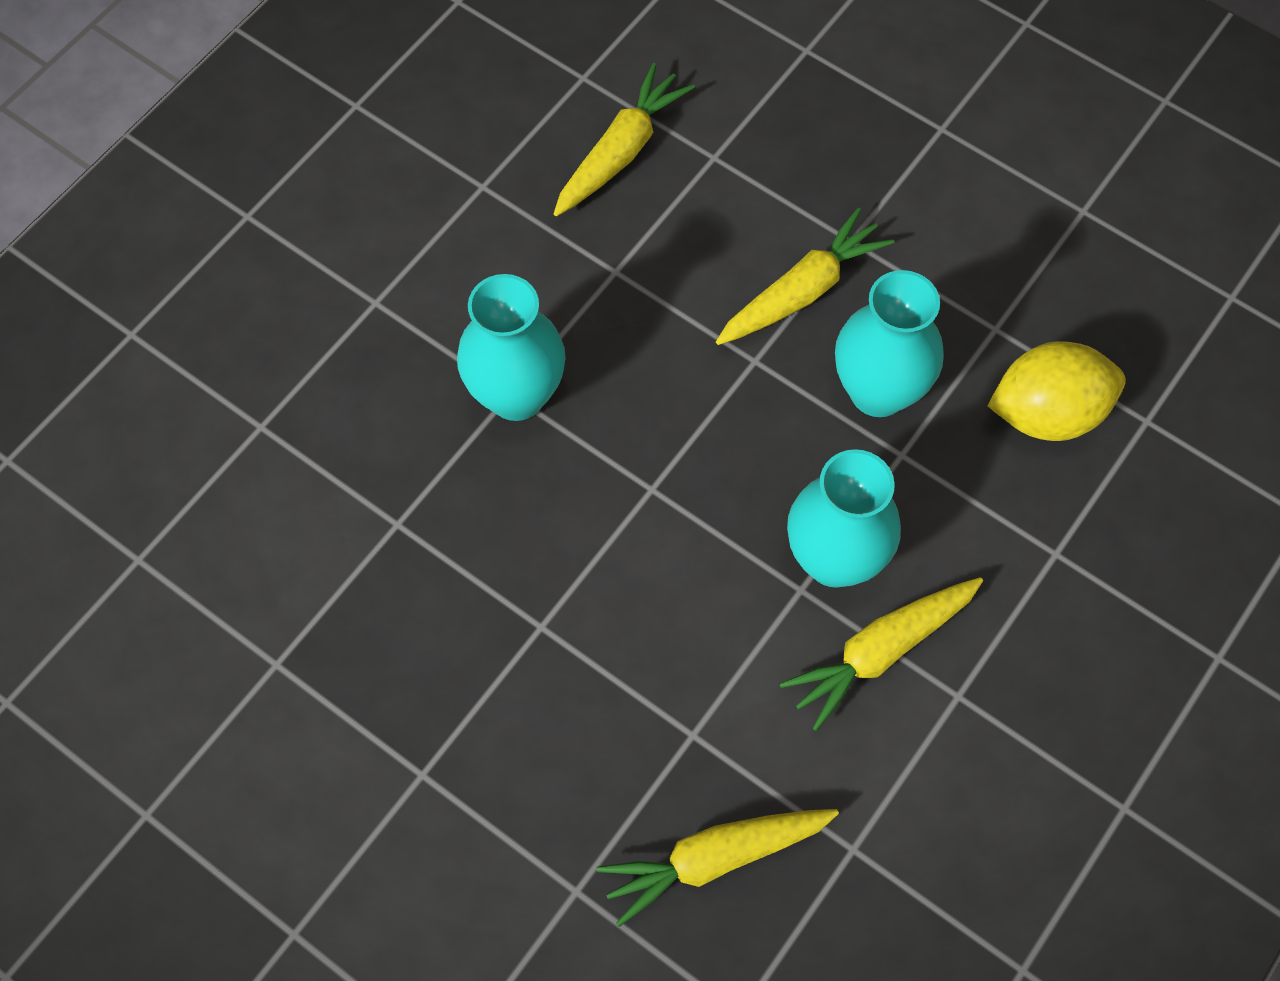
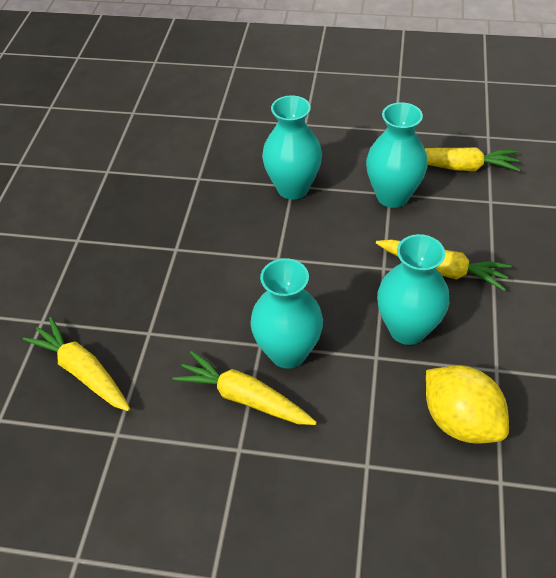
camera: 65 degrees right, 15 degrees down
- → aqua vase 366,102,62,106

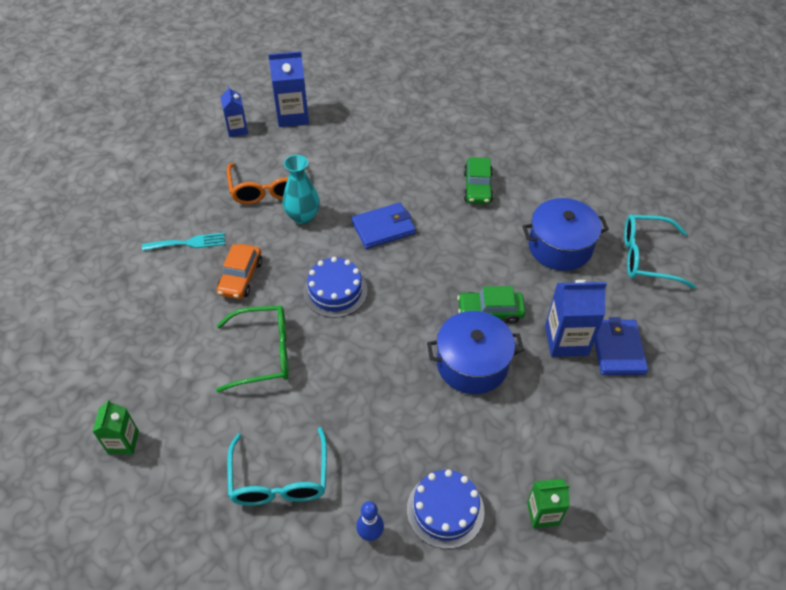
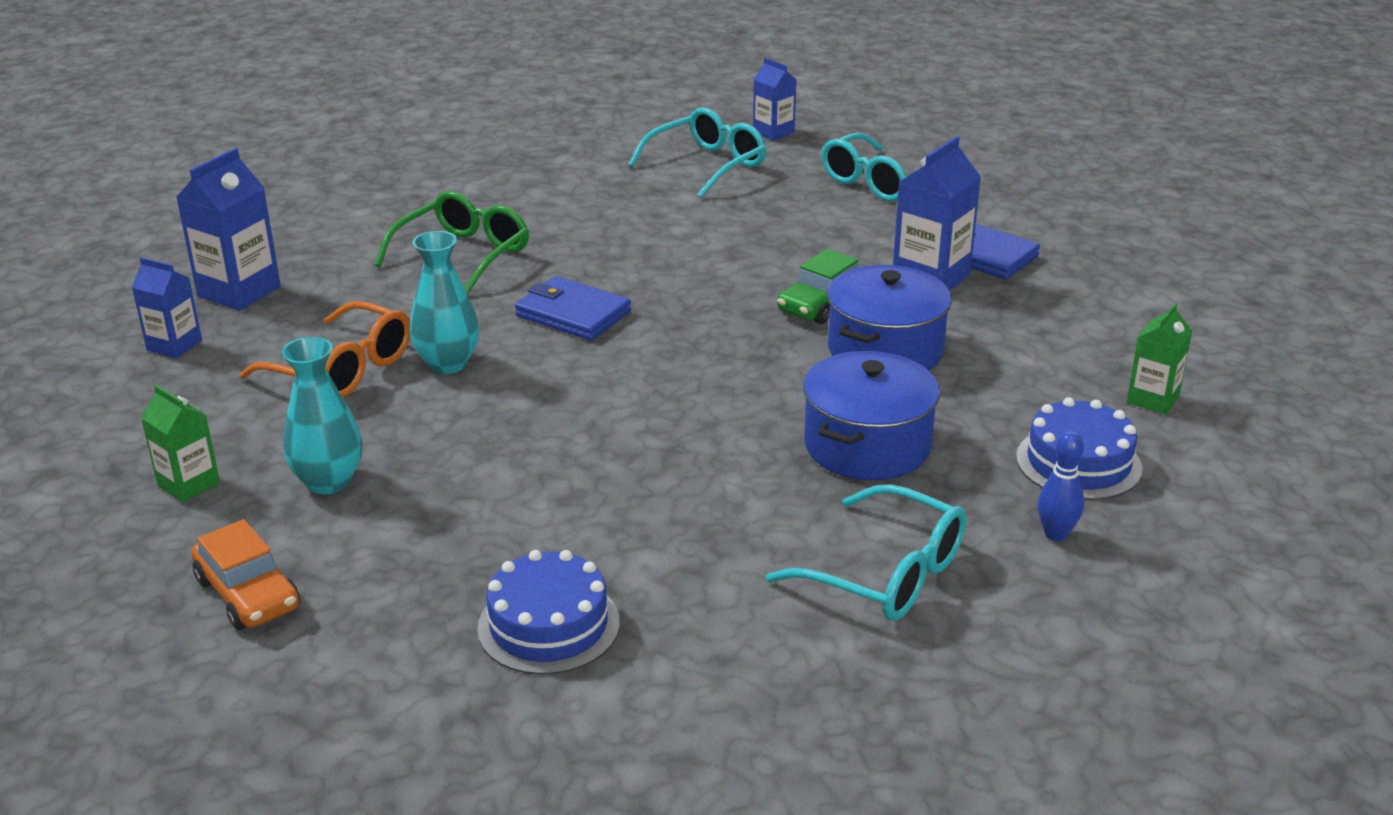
camera: 50 degrees left, 20 degrees down
green milk carton 93,400,46,54 → green milk carton 141,385,79,118, move
aqua table fork 142,233,83,18 → aqua vase 281,337,82,157
green spectacles 216,306,73,86 → green spectacles 375,191,154,103, move
orange car 217,244,45,55 → orange car 191,519,109,111, move
royal blue gateau 303,257,65,61 → royal blue gateau 477,550,143,125, move
royal blue wallet 352,202,64,47 → royal blue wallet 515,276,116,65, 75 degrees counterclockwise
green car 464,157,30,47 → -
royal blue cooking pot 522,198,87,73 → royal blue cooking pot 803,351,137,129, move
- → aqua spectacles 628,107,139,91
- → royal blue milk carton 753,58,43,83

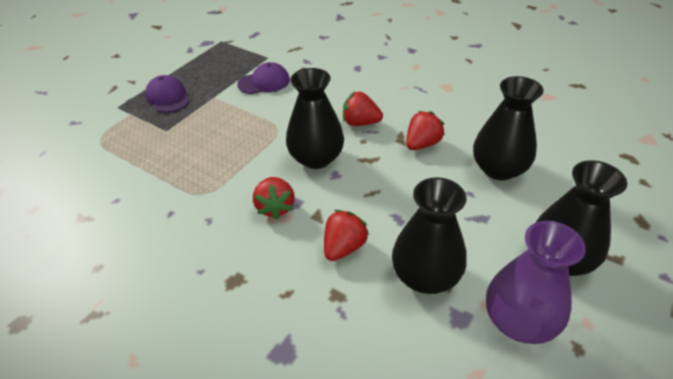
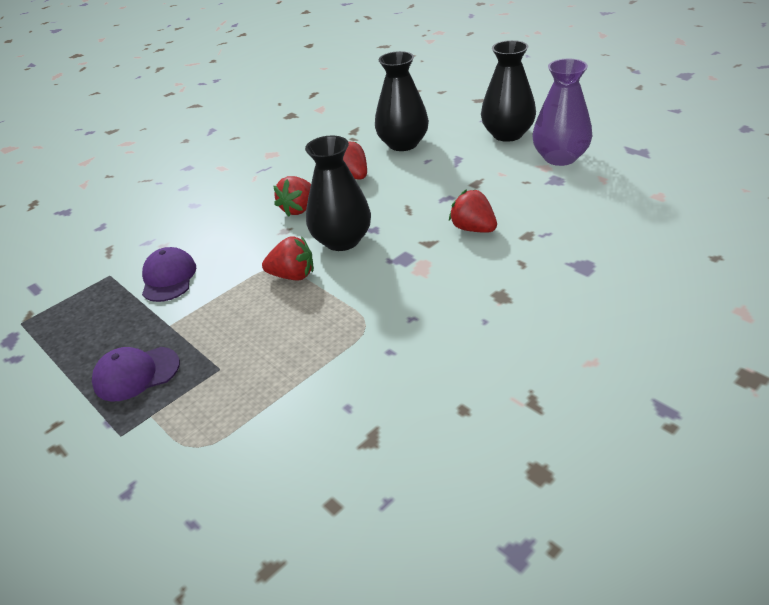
camera: 75 degrees left, 5 degrees down
crimson strawberry 253,177,42,42 → crimson strawberry 262,236,51,44, move
black vase 392,177,75,117 → -

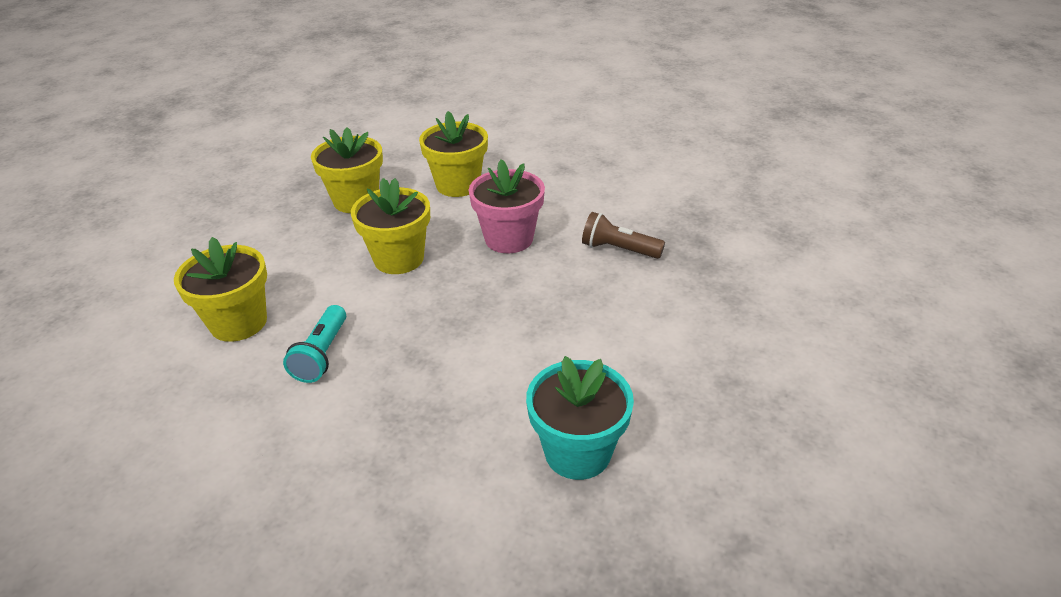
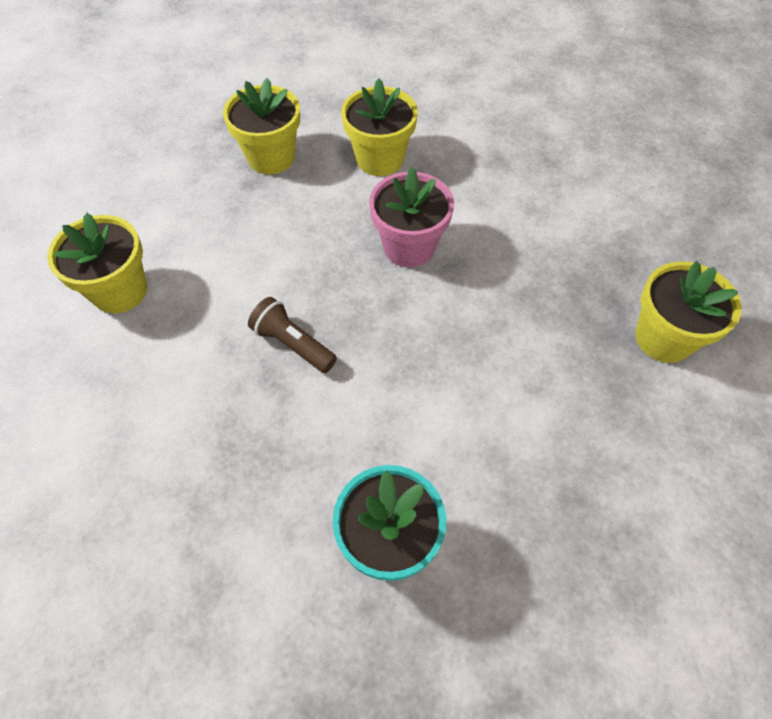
camera: 15 degrees right, 20 degrees up
aqua torch 283,305,63,78 → -
bright yellow plant pot 351,178,79,96 → bright yellow plant pot 635,261,107,102, move
dark brown torch 582,212,83,47 → dark brown torch 248,297,89,76, move

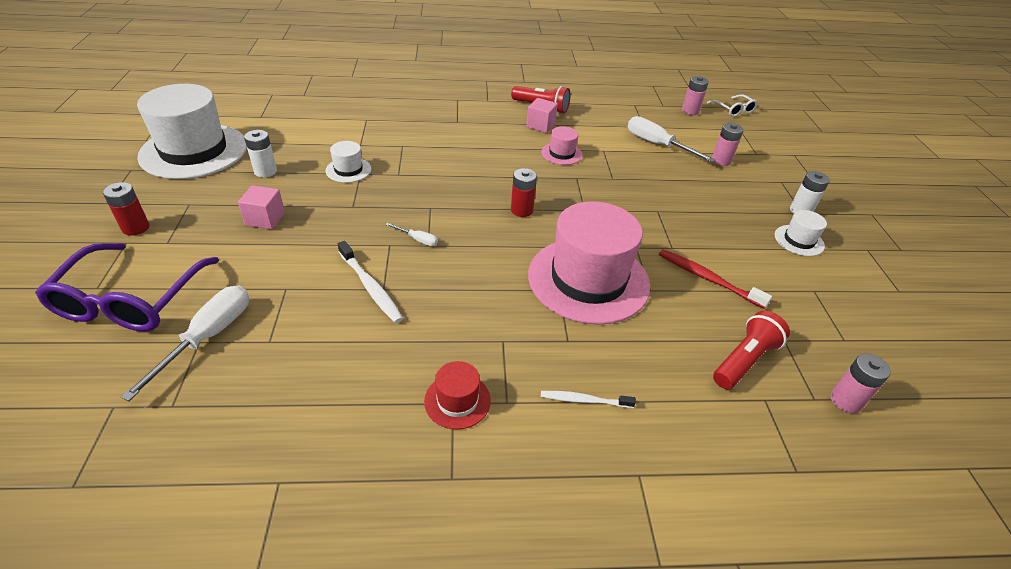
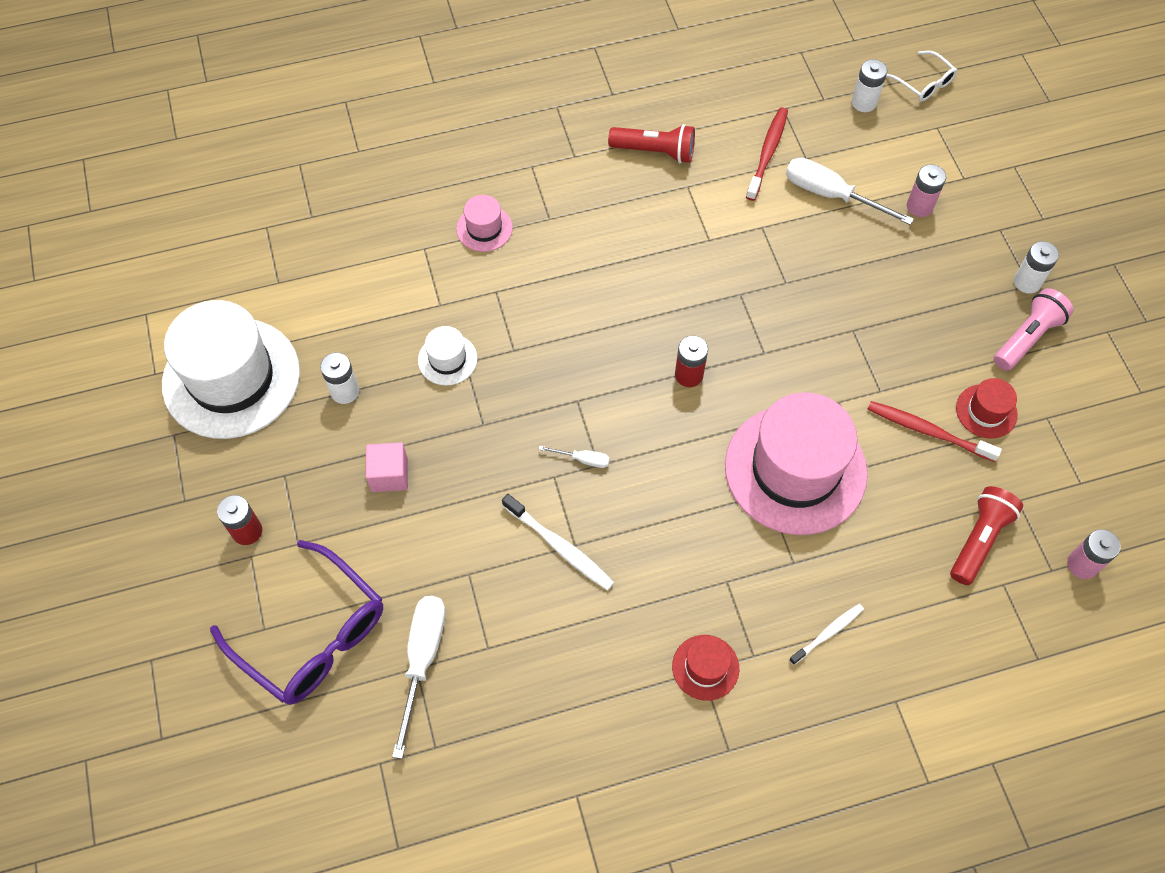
camera: 10 degrees left, 20 degrees up
violet spectacles 35,243,184,88 → violet spectacles 210,540,173,165, 45 degrees counterclockwise
pink solid cube 526,98,32,35 → -
pink tall hat 541,126,42,39 → pink tall hat 456,195,57,57, move
pure white toothbrush 541,391,95,17 → pure white toothbrush 789,604,75,61, 150 degrees clockwise
pink AA battery 682,76,27,39 → pure white AA battery 852,59,35,53
pure white tall hat 775,210,52,46 → pink torch 994,288,79,83
- → crimson toothbrush 746,107,42,94
- → crimson tall hat 956,378,62,60

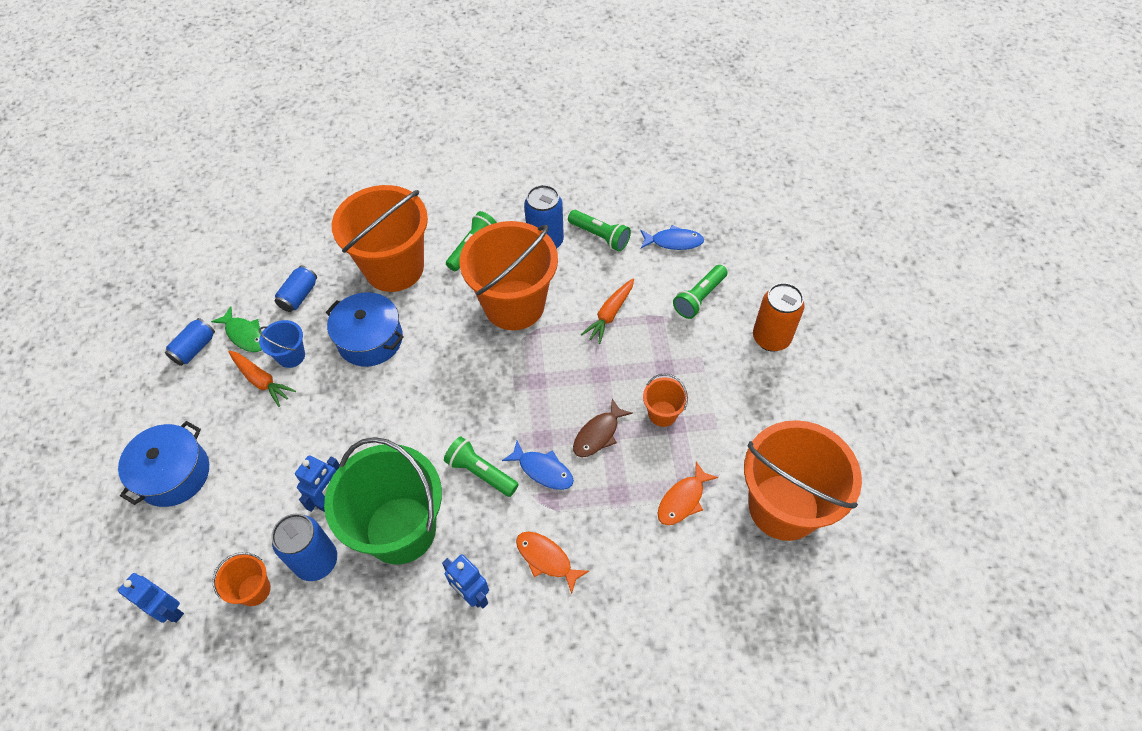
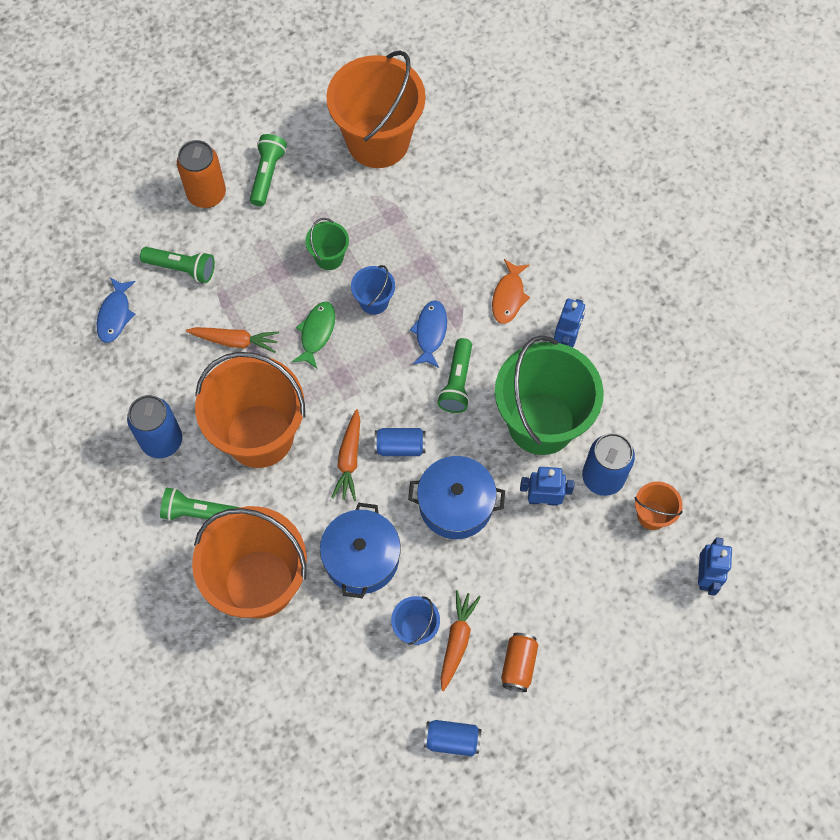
camera: 115 degrees left, 10 degrees up
royal blue cooking pot 118,421,91,86 → royal blue cooking pot 408,456,97,83, move
green toy fish 211,306,51,46 → green toy fish 292,302,43,67, move
royal blue soda can 275,266,42,46 → royal blue soda can 374,428,52,28, move
green torch 568,210,63,41 → green torch 250,134,37,72, move
dark brown toy fish 573,399,60,58 → royal blue bucket 351,265,44,50
royal blue toy fish 641,225,63,25 → royal blue toy fish 97,278,39,65, 150 degrees counterclockwise
orange bucket 643,373,45,54 → green bucket 305,218,44,52
orange toy fish 658,462,60,63 → -
- → orange root vegetable 331,409,29,92
- → orange soda can 501,633,37,59

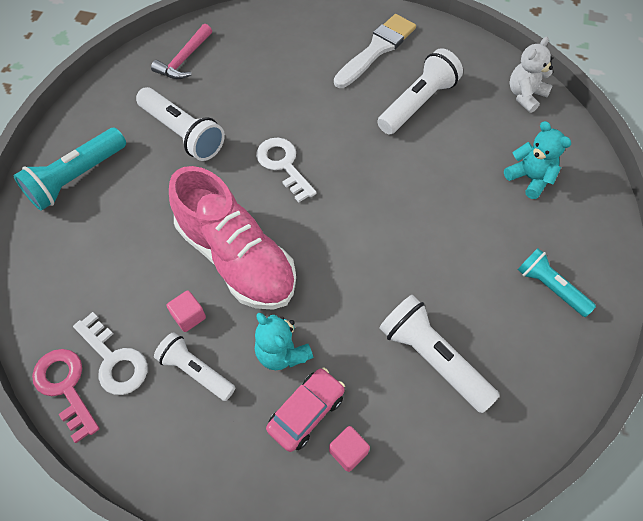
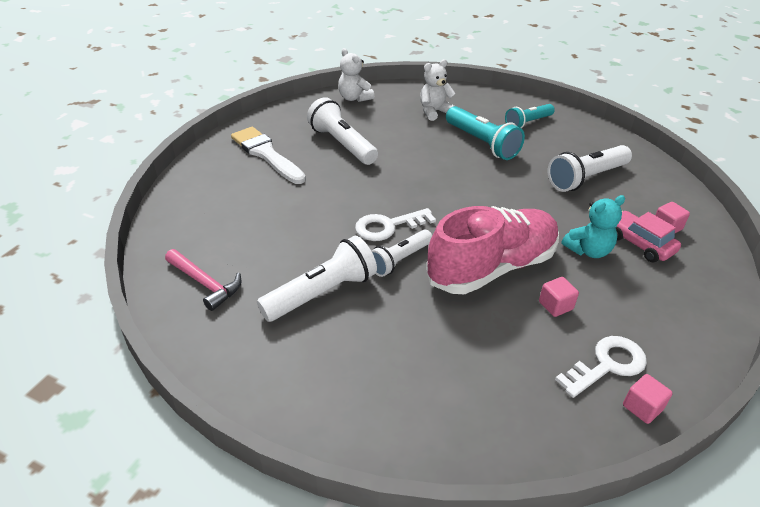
camera: 80 degrees left, 20 degrees down
aqua torch 13,128,113,83 → aqua torch 446,106,79,54, move
pink door key 32,349,68,94 → pink solid cube 623,374,49,50
pure white torch 154,332,82,69 → pure white torch 372,230,60,47, move
aqua stuffed bear 504,121,67,78 → pure white stuffed bear 420,59,36,62

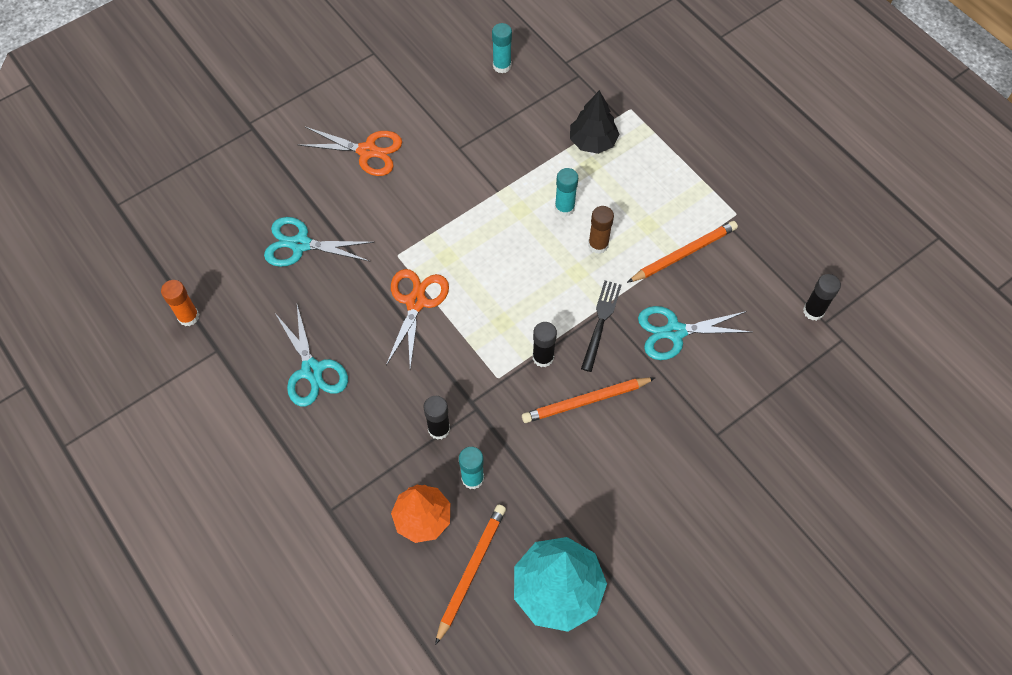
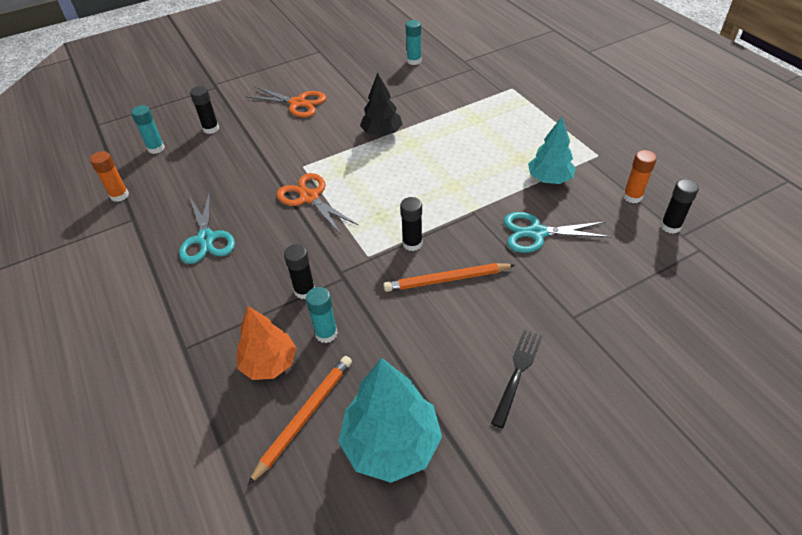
camera: 10 degrees right, 15 degrees down
aqua pair of scissors 264,217,111,50 → -
orange pair of scissors 386,269,63,99 → orange pair of scissors 277,173,82,62, 60 degrees counterclockwise
aqua glue stick 555,168,23,49 → aqua glue stick 131,105,34,49, move
black tree 570,90,49,64 → black tree 360,72,43,64, move
black table fork 581,280,41,92 → black table fork 491,330,51,99, move
dark brown glue stick 588,206,26,48 → -
orange wooden pencil 627,221,111,62 → aqua tree 528,117,48,67
- → black glue stick 190,86,29,48
- → orange glue stick 623,150,34,53

